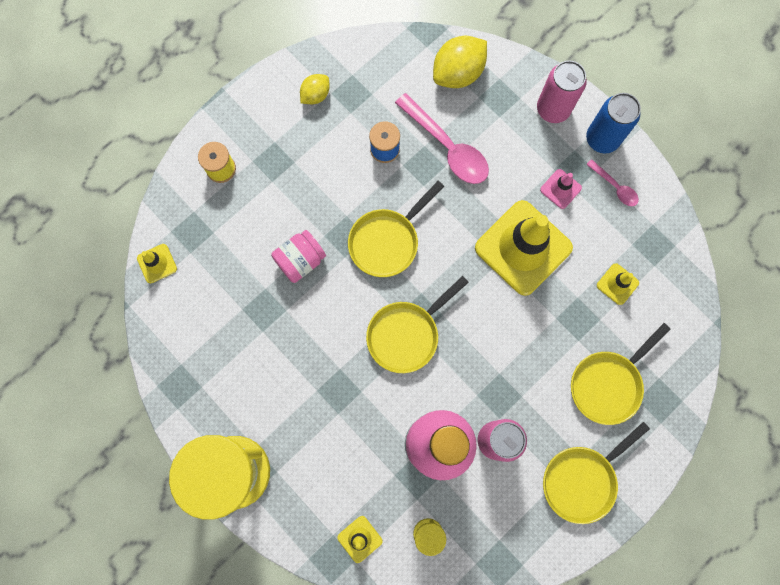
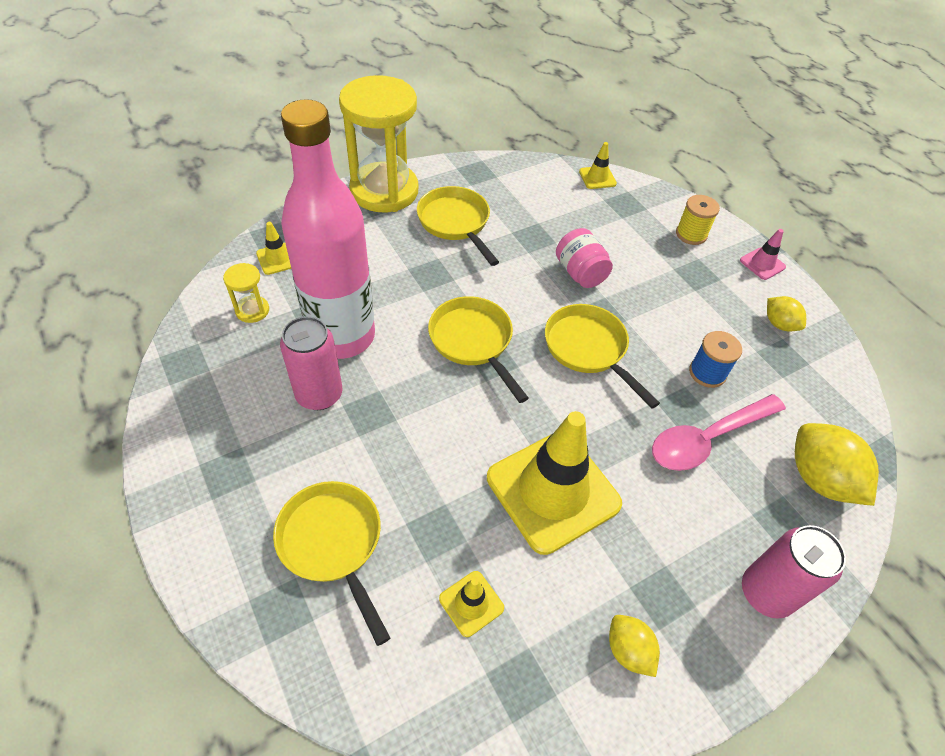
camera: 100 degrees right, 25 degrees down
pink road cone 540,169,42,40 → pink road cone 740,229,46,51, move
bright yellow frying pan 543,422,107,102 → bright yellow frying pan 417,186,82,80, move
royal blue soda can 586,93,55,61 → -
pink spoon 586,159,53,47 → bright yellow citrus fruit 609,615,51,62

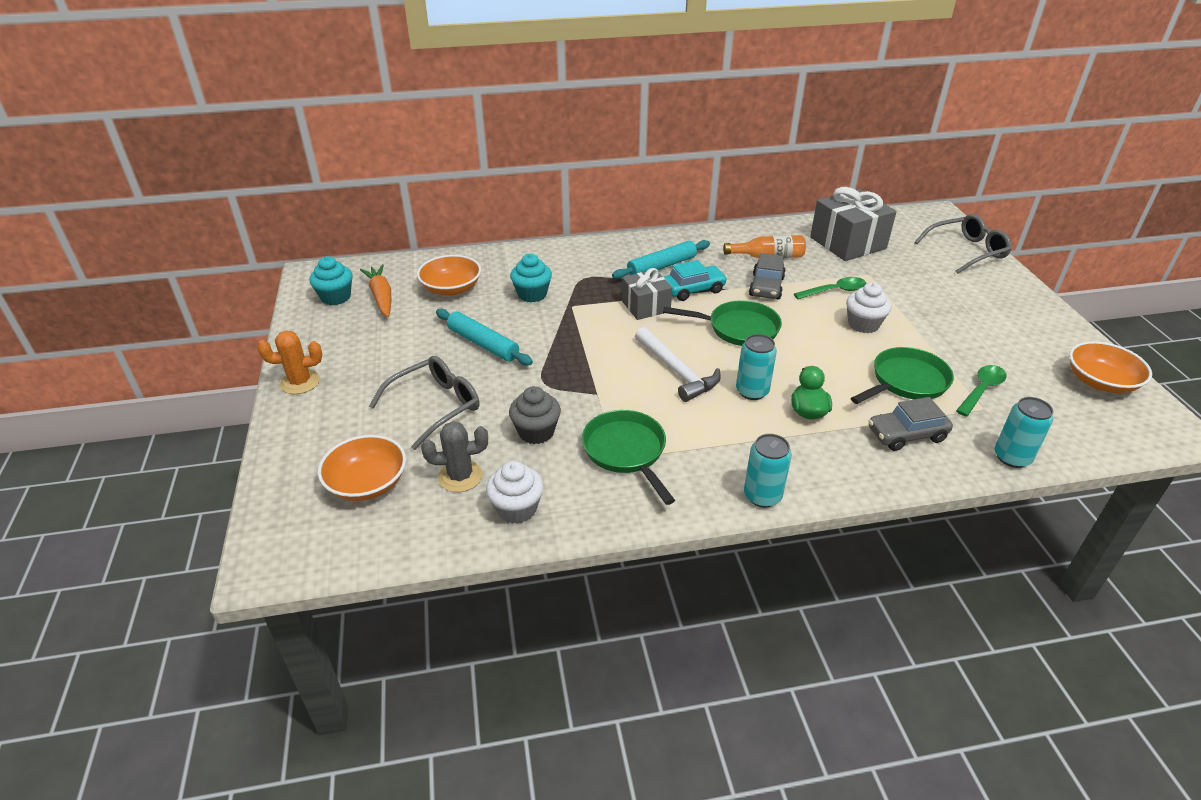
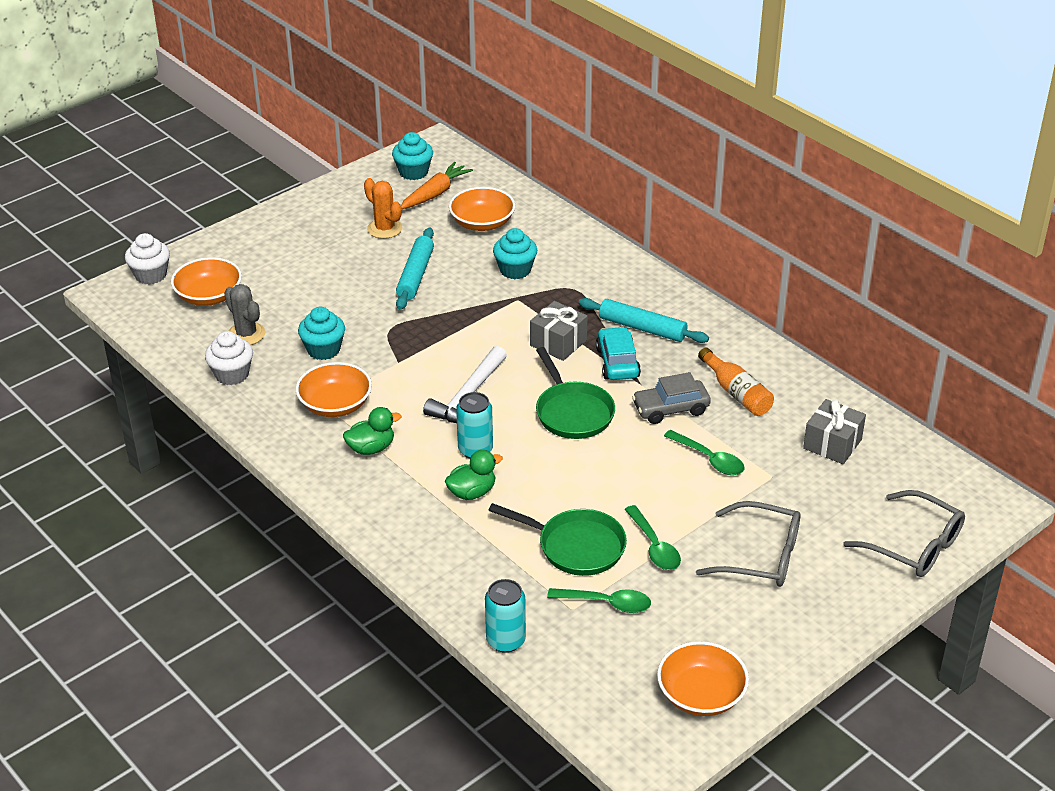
camera: 60 degrees right, 0 degrees up
orange saguaro cactus 257,331,65,63 → orange saguaro cactus 364,178,38,61, move
gray spectacles 369,356,110,94 → gray spectacles 696,501,104,86, move
gray cupcake 509,386,52,58 → aqua cupcake 298,307,47,53
green frying pan 582,410,93,95 → orange serving bowl 296,362,76,55
aqua car 664,260,63,41 → aqua car 596,327,45,53, 135 degrees counterclockwise
aqua soda can 744,434,48,74 → -
gray present 810,187,87,74 → gray present 803,399,63,65, x0.61
pure white cupcake 846,283,45,50 → pure white cupcake 125,233,45,52, move
gray car 869,397,84,54 → -
- → green duck 343,407,58,48
- → green spoon 624,505,57,65

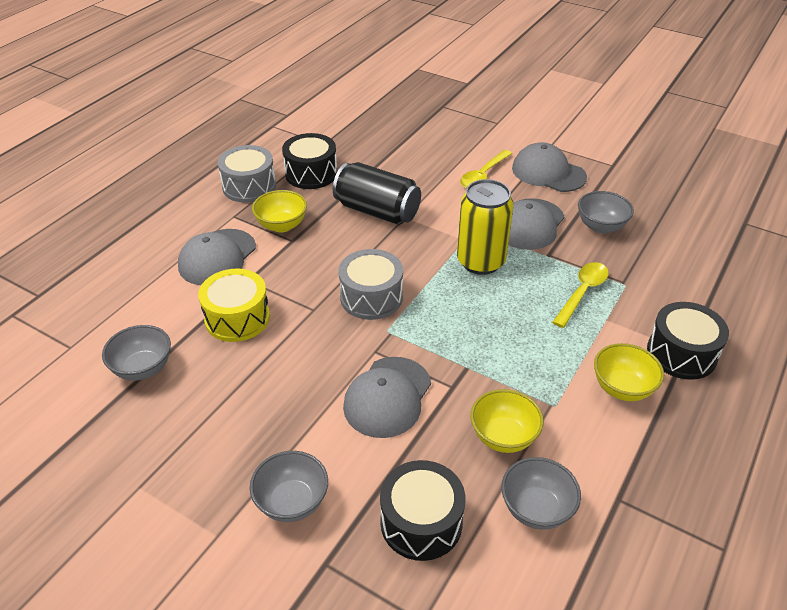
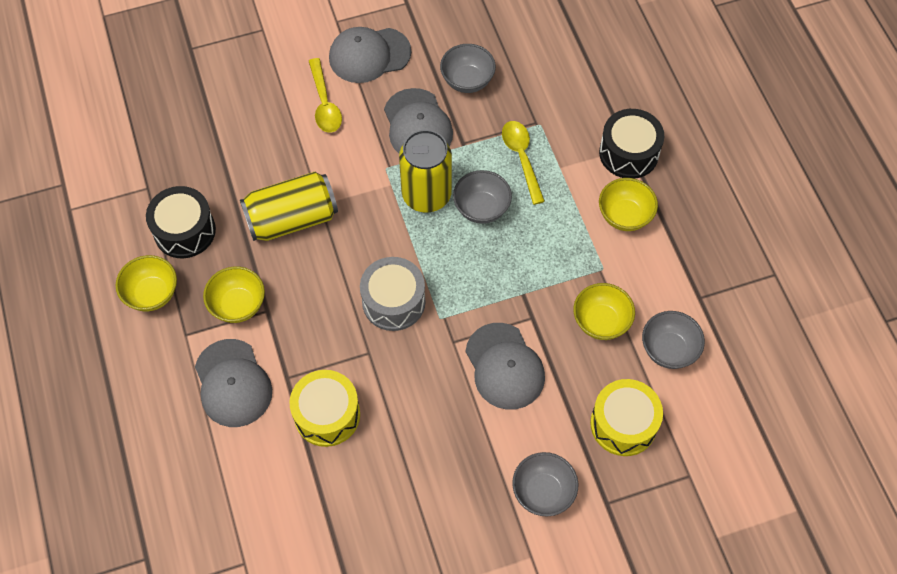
camera: 50 degrees left, 20 degrees up
gray serving bowl 102,325,69,56 → gray serving bowl 453,170,59,54, move
gray toy drum 218,145,58,58 → bright yellow serving bowl 116,255,61,56
black soda can 333,162,88,63 → bright yellow soda can 240,172,98,69
black toy drum 380,460,85,101 → bright yellow toy drum 590,379,73,77

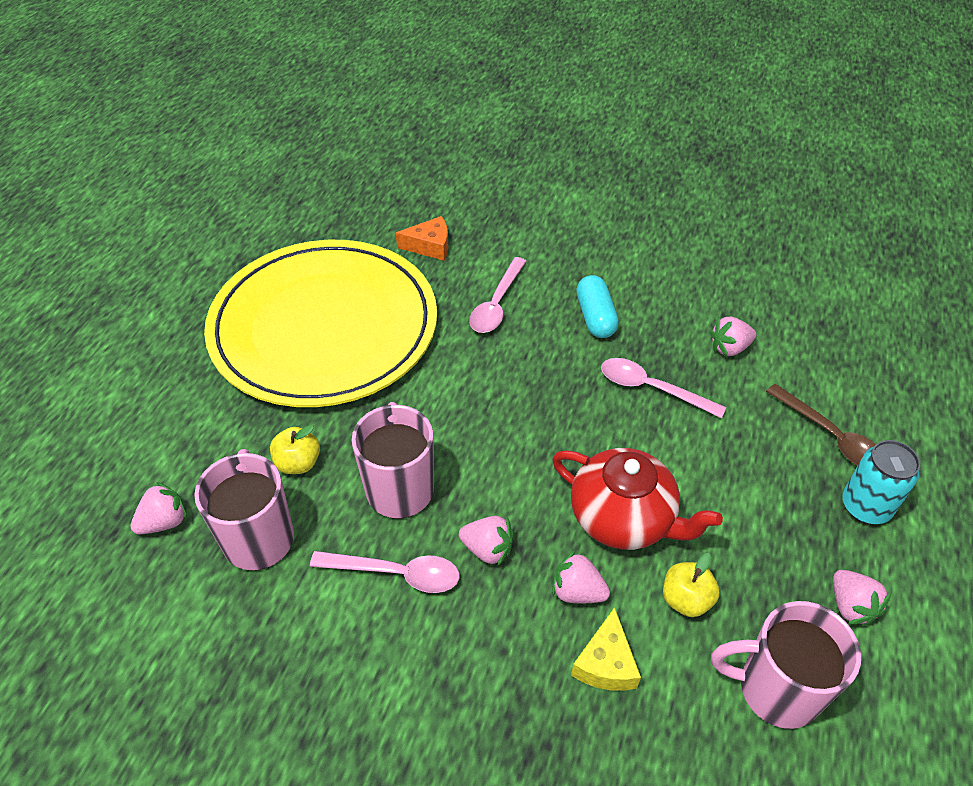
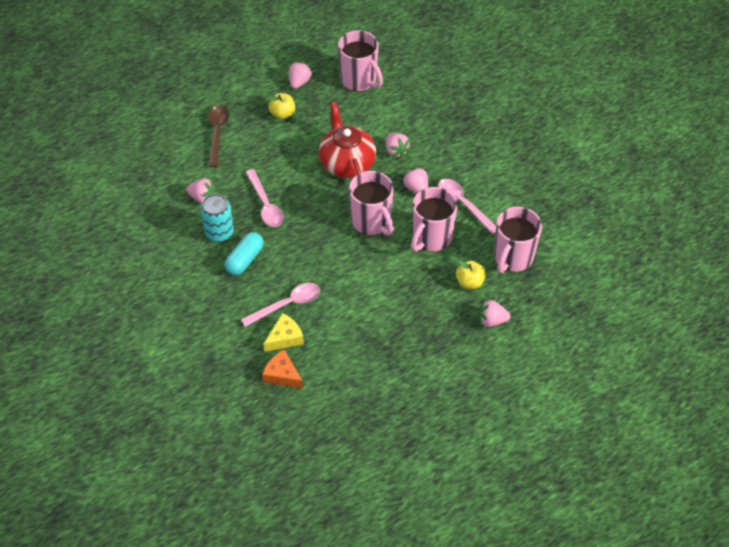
camera: 140 degrees left, 5 degrees up
pink strawberry 130,482,57,53 → pink strawberry 479,299,32,28, move
bright yellow dinner plate 204,240,233,167 → -
bright yellow cheese wedge 571,607,70,84 → bright yellow cheese wedge 263,313,41,39, move
bright yellow toy apple 663,553,57,64 → bright yellow toy apple 268,93,27,26, move
aqua soda can 842,440,78,84 → aqua soda can 201,194,33,48, move
- → pink tea mug 349,171,45,65

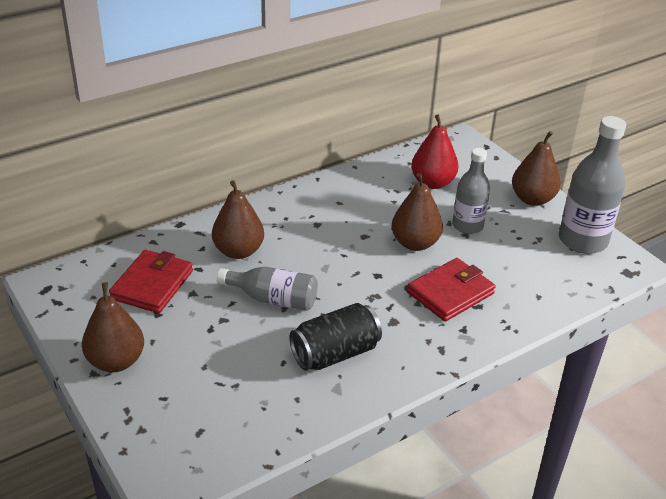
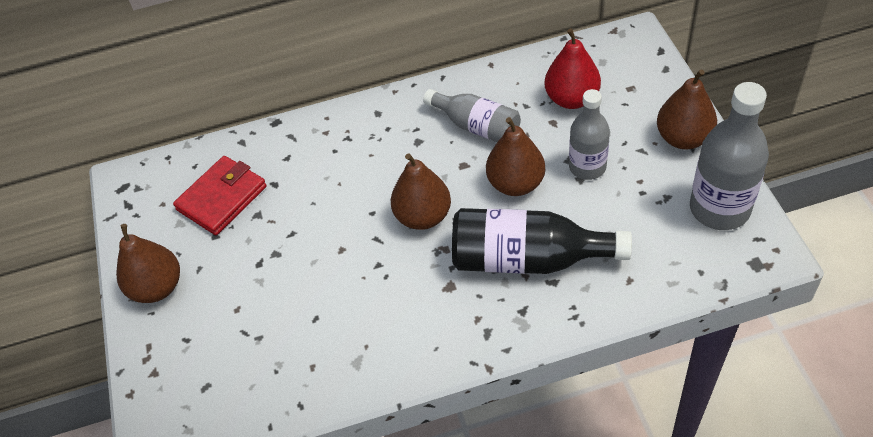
camera: 25 degrees right, 15 degrees up
dark brown pear fruit 212,180,52,79 → dark brown pear fruit 391,153,60,77, move
gray bottle 217,267,101,44 → gray bottle 423,89,98,53, move
black soda can 290,303,92,68 → -
crimson wallet 407,258,89,64 → black bottle 452,208,180,66

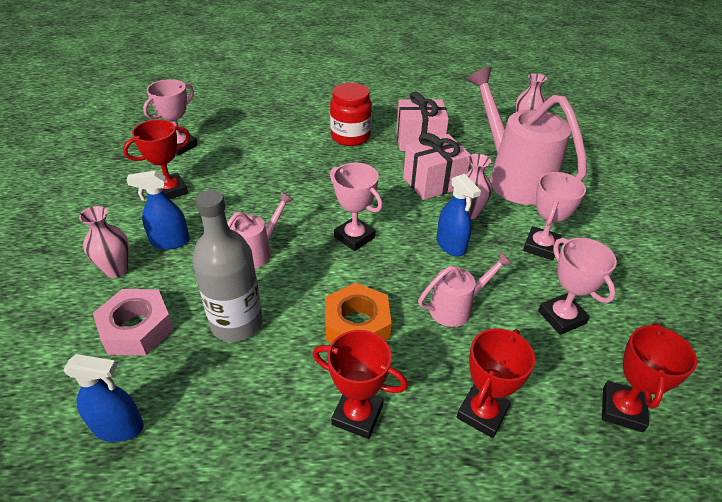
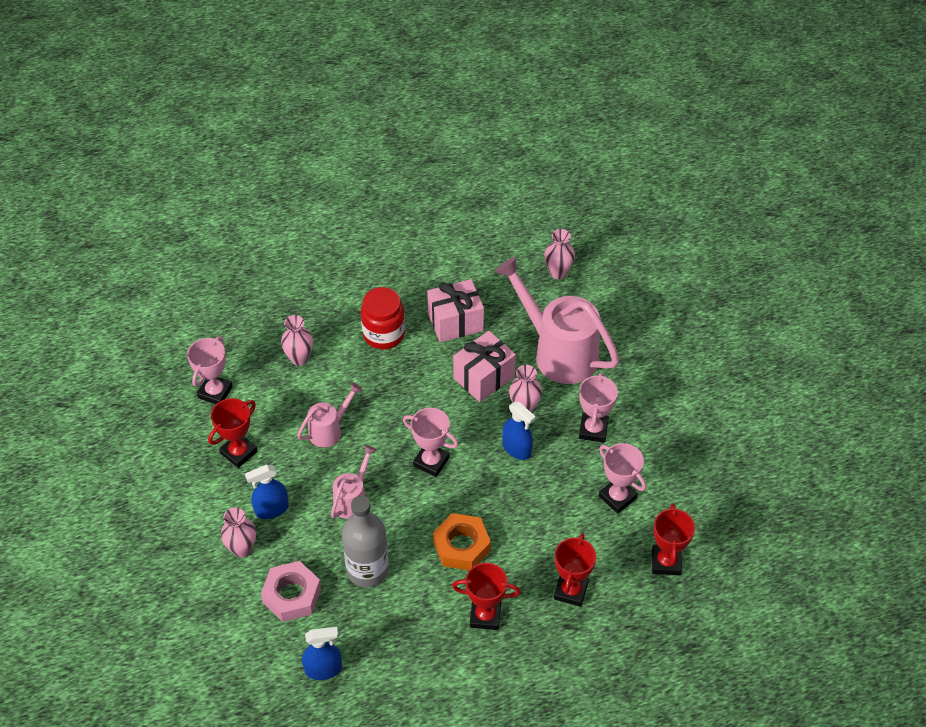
camera: 15 degrees left, 10 degrees up
pink watering can 418,251,94,76 → pink watering can 297,382,65,65, move
- → pink vase 281,315,32,51

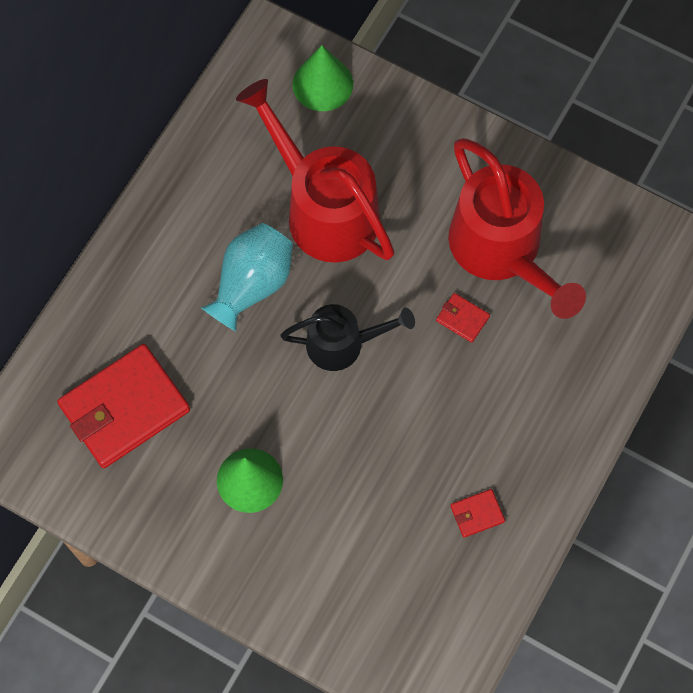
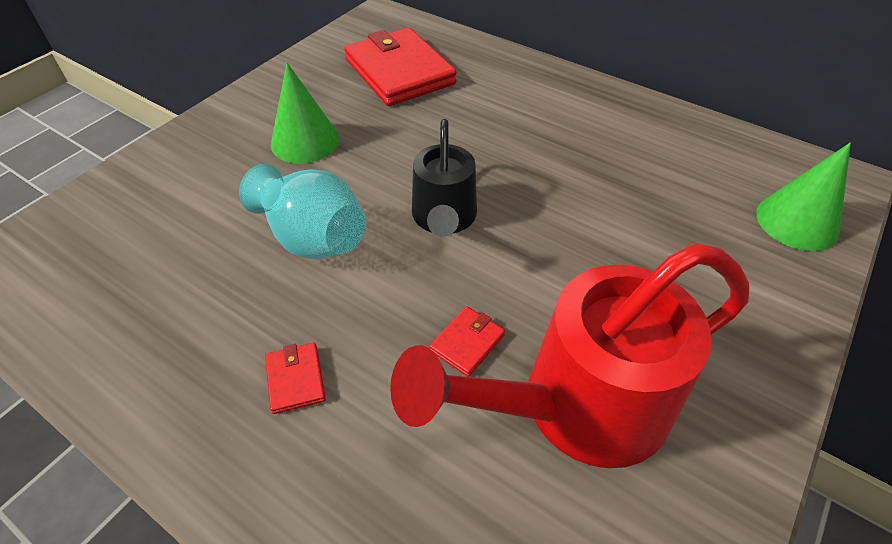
camera: 95 degrees right, 20 degrees down
aqua vase 201,223,92,108 → aqua vase 239,164,126,95, move
crimson watering can 236,79,158,183 → -
crimson wallet 450,489,55,49 → crimson wallet 265,343,61,71, move

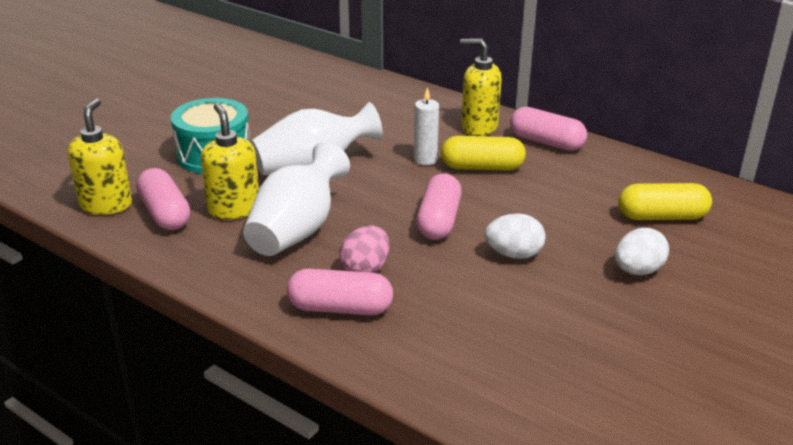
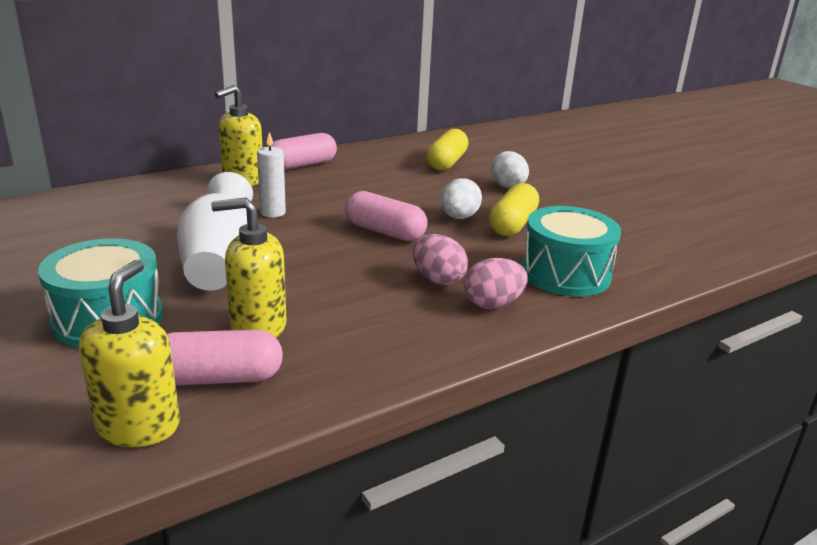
camera: 70 degrees left, 5 degrees down
bright yellow pump bottle 68,98,64,117 → bright yellow pump bottle 79,260,101,187, 75 degrees clockwise
pure white vase 243,142,107,114 → -
pink pill shape 287,269,106,46 → pink egg shape 464,258,64,51
bright yellow pill shape 441,136,85,35 → bright yellow pill shape 489,183,50,53, move
- → aqua toy drum 521,206,100,90

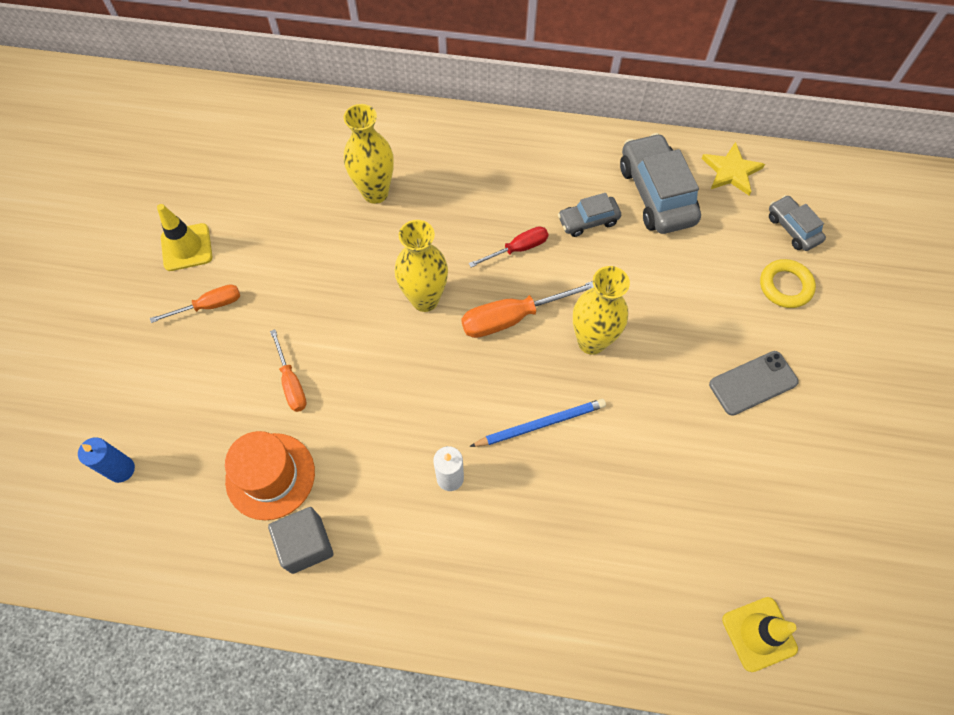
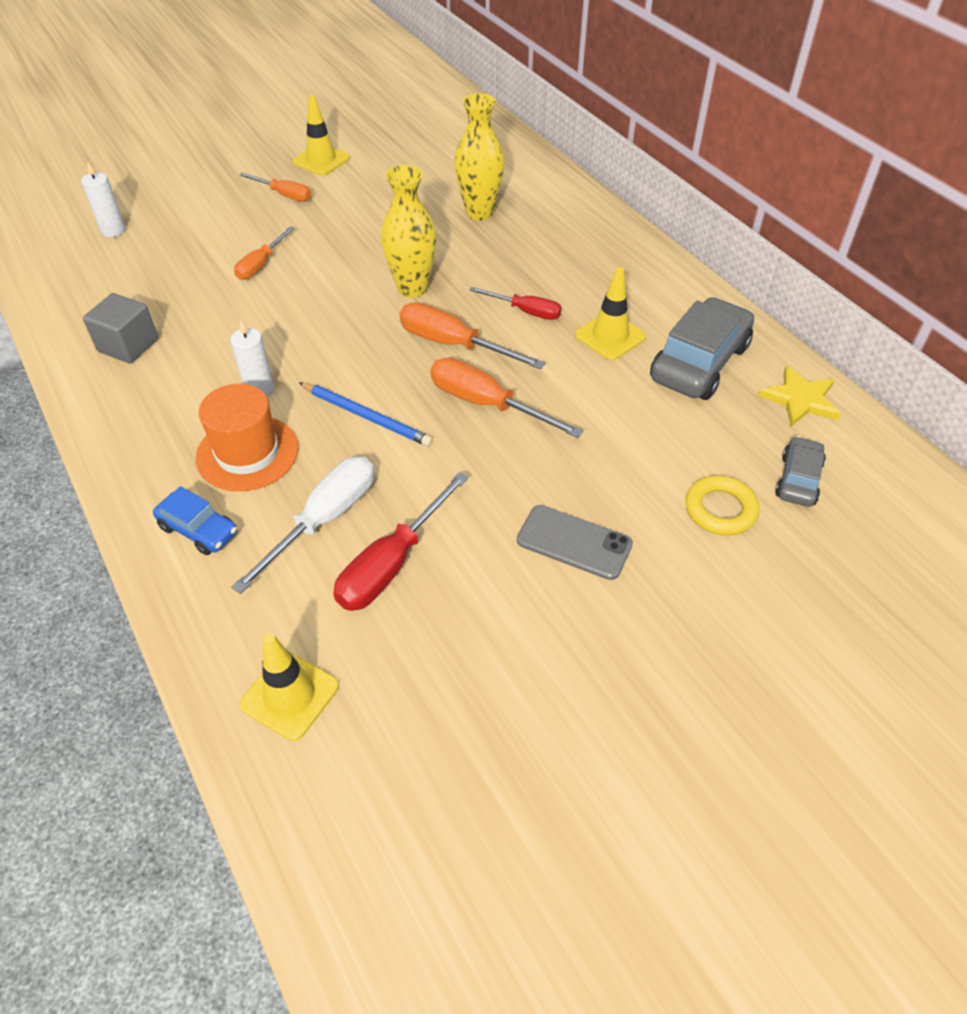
camera: 50 degrees right, 15 degrees down
royal blue pillar candle 78,437,57,46 → pure white pillar candle 81,161,44,76
orange tall hat 225,431,90,89 → orange tall hat 196,384,103,107, move
gray car 558,193,63,44 → bright yellow road cone 575,267,71,93
bright yellow vase 573,266,57,89 → orange screwdriver 430,357,153,81
- → royal blue car 153,486,84,69
- → pure white screwdriver 231,457,143,137
- → crimson screwdriver 334,472,135,139

